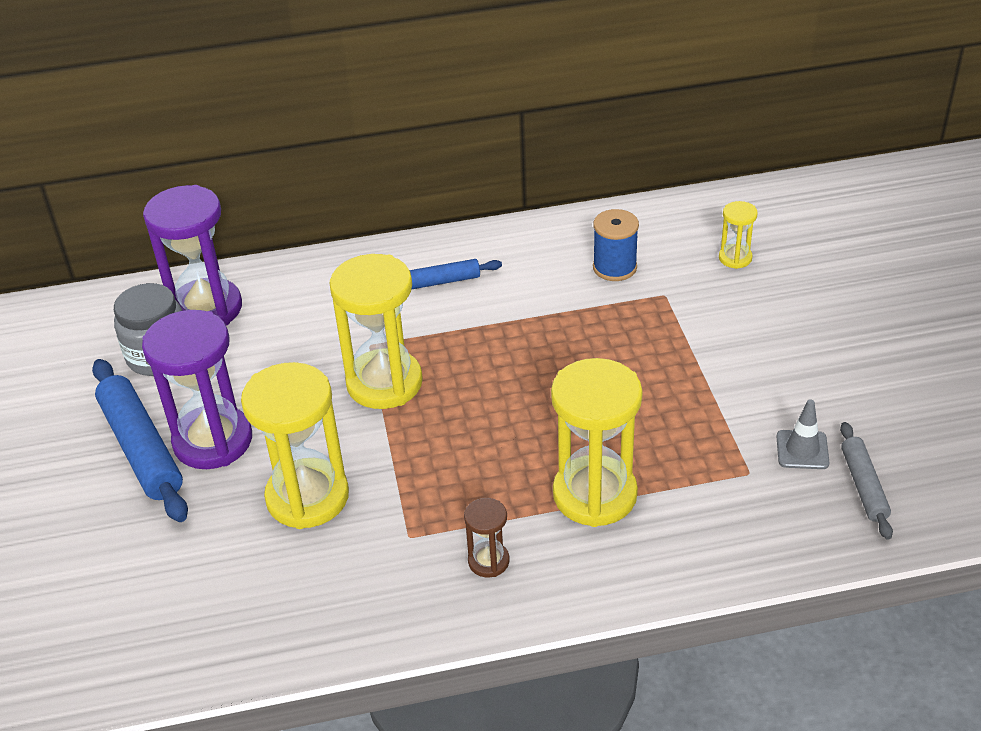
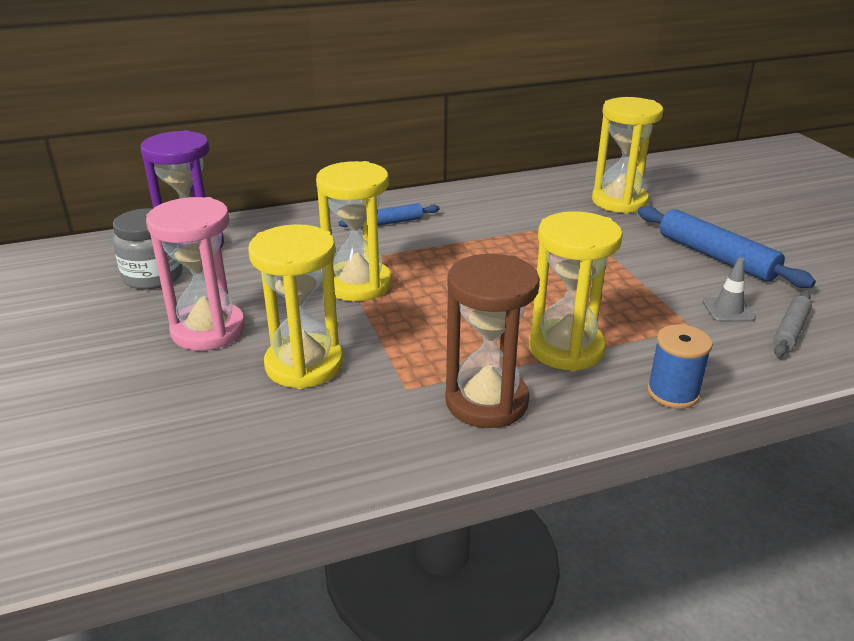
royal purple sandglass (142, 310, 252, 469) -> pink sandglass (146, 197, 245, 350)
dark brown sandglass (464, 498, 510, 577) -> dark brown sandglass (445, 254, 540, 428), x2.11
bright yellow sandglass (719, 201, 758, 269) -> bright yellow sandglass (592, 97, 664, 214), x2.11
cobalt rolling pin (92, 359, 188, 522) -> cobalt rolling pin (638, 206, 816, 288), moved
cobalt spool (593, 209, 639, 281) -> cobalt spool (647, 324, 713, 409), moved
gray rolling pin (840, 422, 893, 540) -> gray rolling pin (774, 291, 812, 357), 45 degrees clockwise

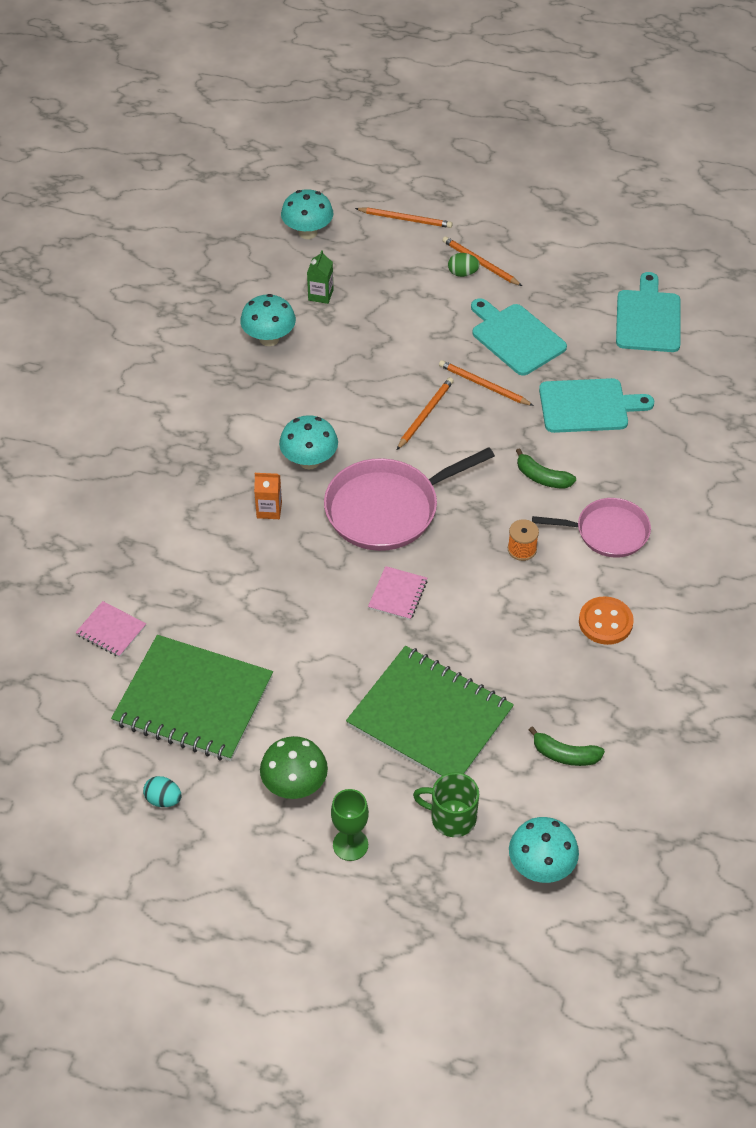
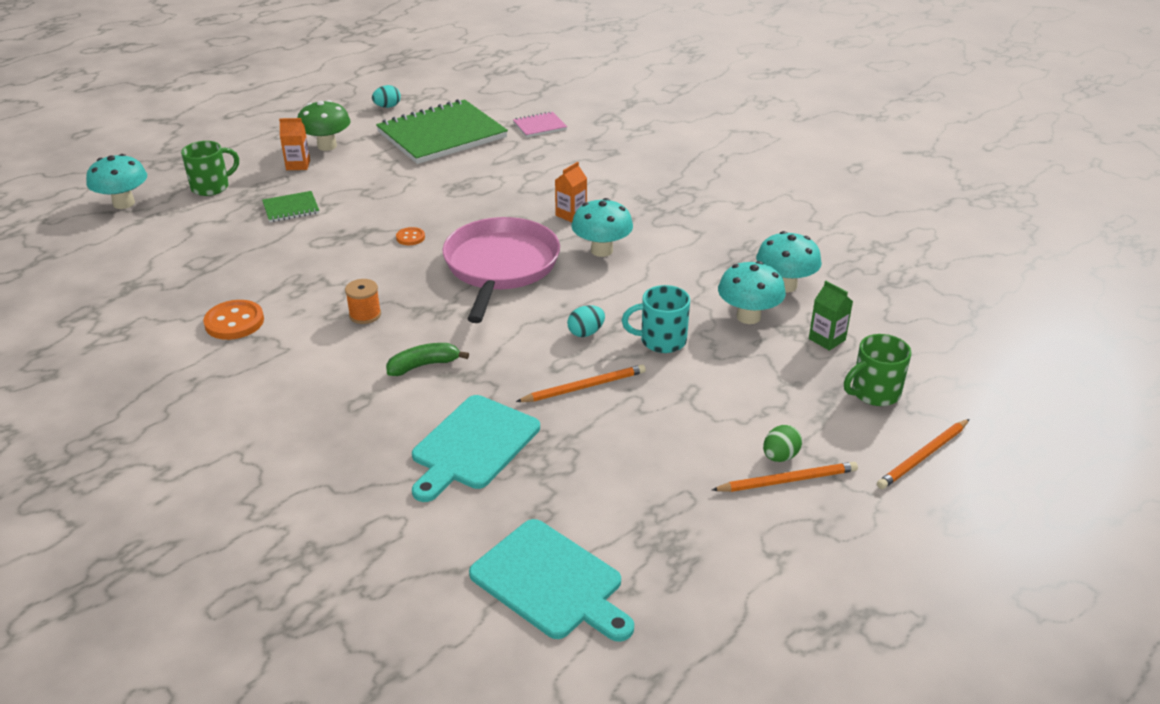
leaf-green notepad (346, 646, 514, 778) -> leaf-green notepad (262, 191, 319, 222), x0.44
none -> orange milk carton (279, 118, 310, 170)
pink notepad (368, 566, 428, 620) -> orange button (396, 227, 425, 245)
orange pencil (397, 377, 454, 450) -> turquoise egg (567, 305, 605, 337)
none -> turquoise coffee mug (622, 285, 690, 353)
turquoise toadstool (281, 189, 333, 239) -> turquoise toadstool (718, 261, 786, 324), moved
none -> leaf-green coffee mug (844, 334, 911, 406)
leaf-green goblet (331, 789, 369, 861) -> none
turquoise chopping board (471, 298, 567, 376) -> none
leaf-green banana (529, 726, 605, 766) -> none
pink skillet (532, 498, 651, 558) -> none

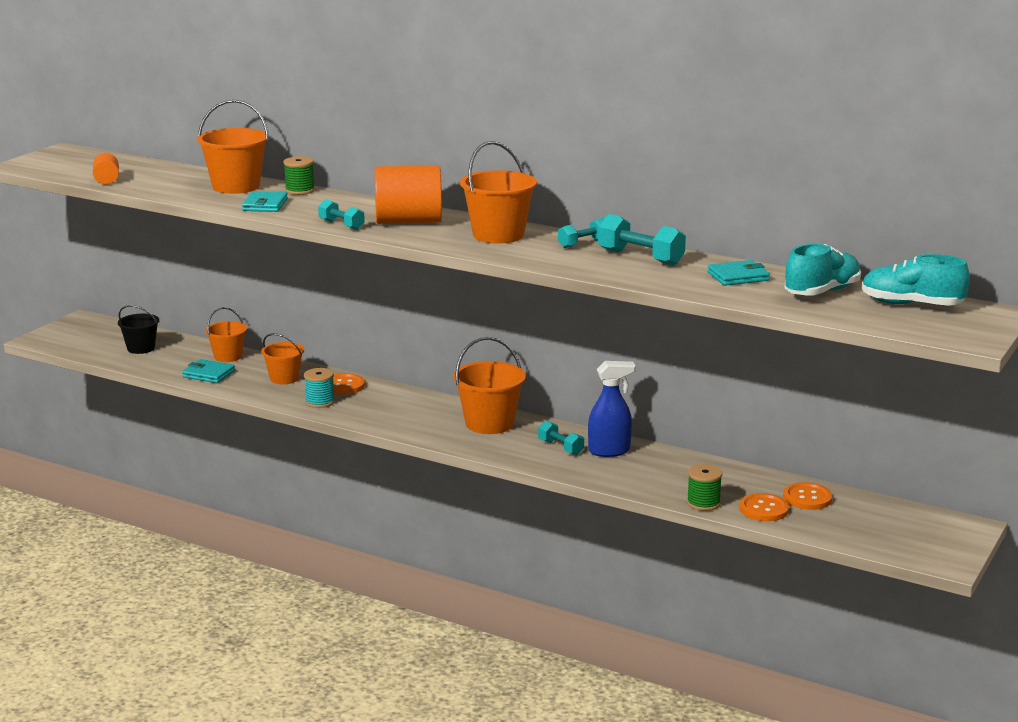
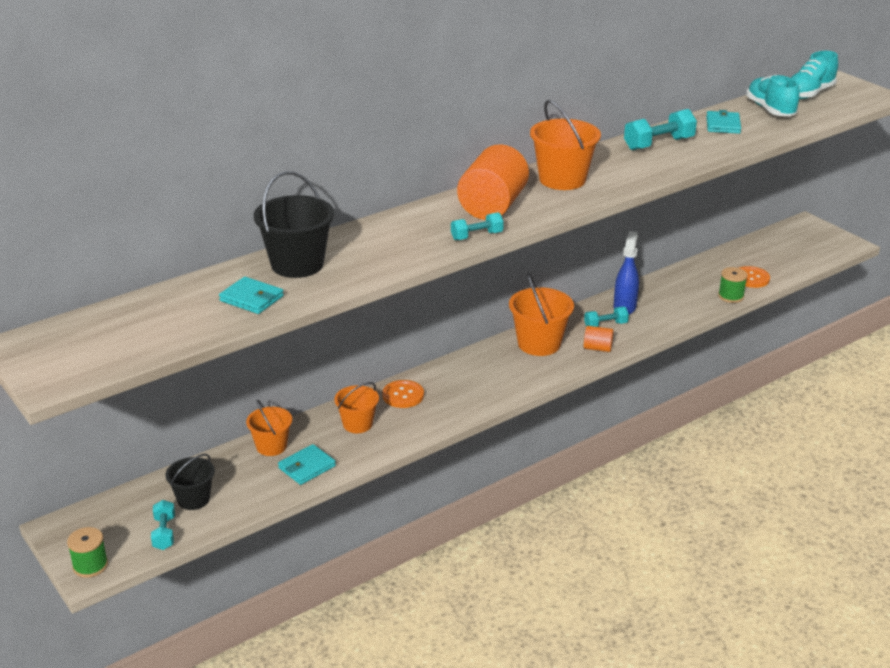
leaf-green spool (284, 156, 315, 195) -> leaf-green spool (67, 527, 108, 578), moved
turquoise free weight (558, 218, 604, 248) -> turquoise free weight (151, 500, 175, 550), moved
turquoise billfold (242, 191, 288, 212) -> turquoise billfold (219, 277, 284, 314), moved
orange sand bucket (197, 100, 269, 194) -> ebony sand bucket (254, 171, 334, 278)
orange solid cylinder (93, 153, 119, 185) -> orange solid cylinder (584, 326, 614, 352), moved
turquoise spool (304, 368, 335, 408) -> none
orange button (783, 482, 832, 510) -> none

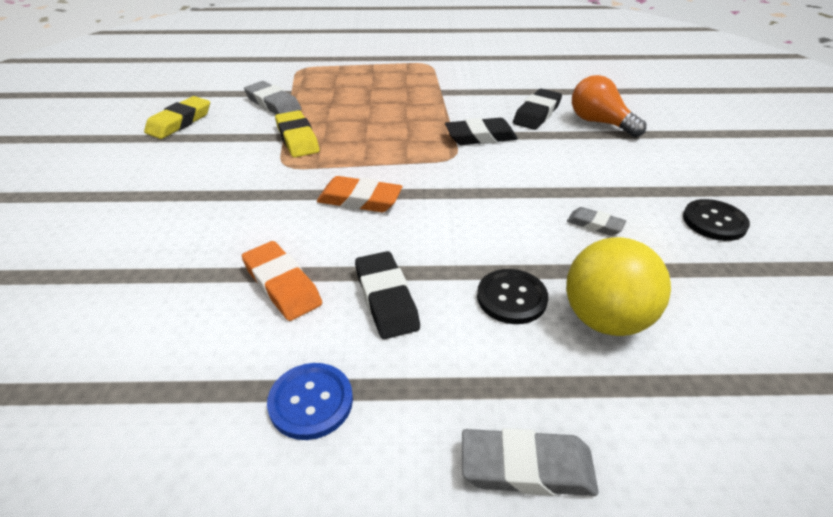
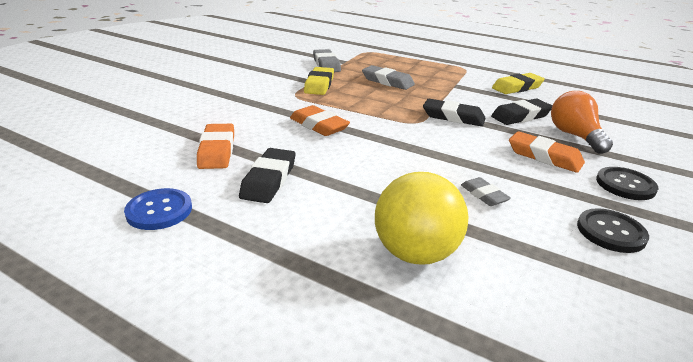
gray eraser (462, 428, 599, 496) -> gray eraser (362, 65, 415, 90), moved
bright yellow eraser (144, 96, 210, 139) -> bright yellow eraser (492, 73, 545, 94), moved
none -> orange eraser (509, 131, 585, 173)
ebony button (477, 269, 548, 324) -> ebony button (596, 167, 658, 200), moved

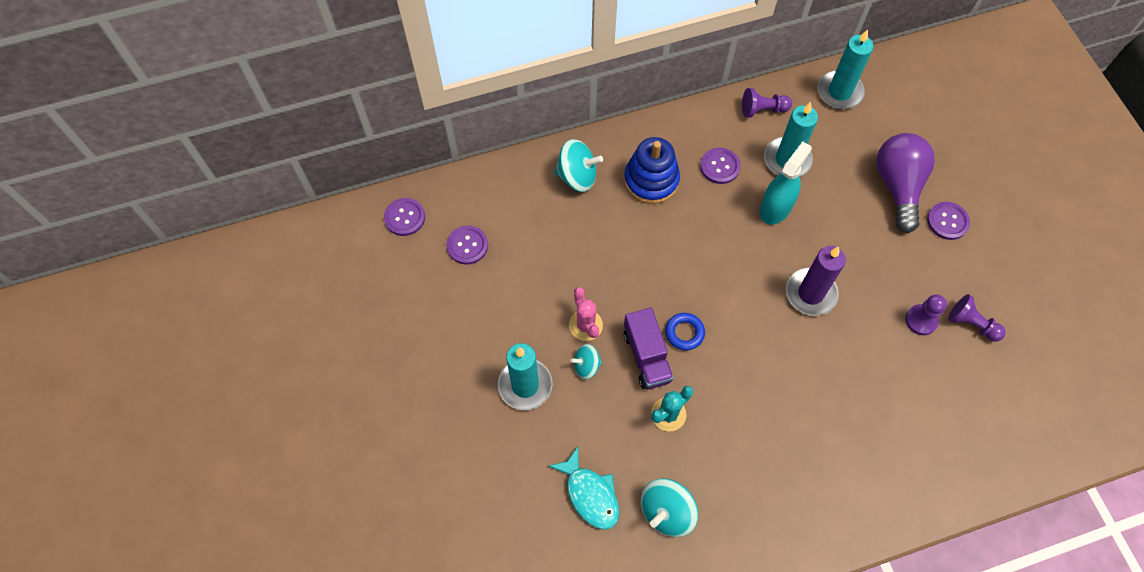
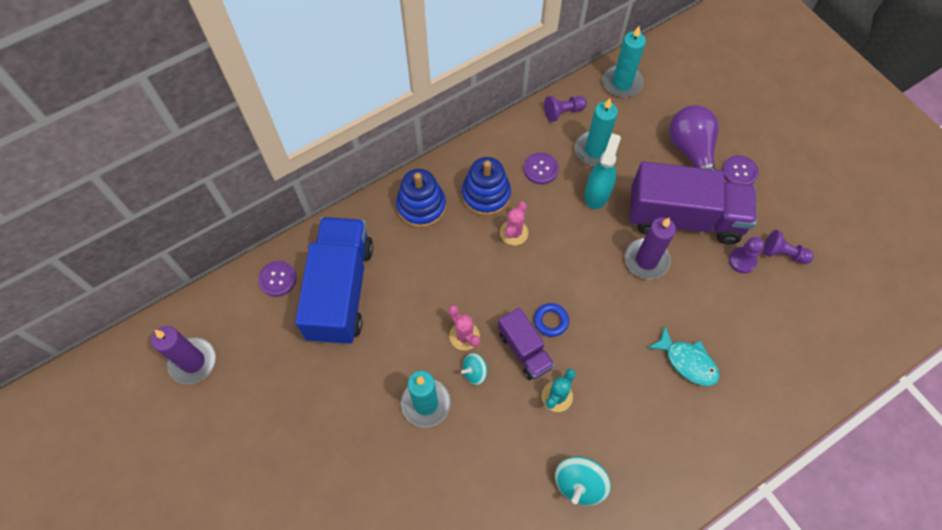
none -> royal purple candle (151, 326, 216, 384)
royal purple button (446, 226, 488, 264) -> cobalt lorry (295, 217, 373, 345)
turquoise whirligig (554, 139, 603, 192) -> cobalt stacking toy (396, 169, 446, 228)
none -> pink cactus (500, 202, 528, 245)
none -> royal purple lorry (630, 161, 757, 244)
turquoise fish figure (548, 447, 619, 530) -> turquoise fish figure (647, 326, 720, 386), moved

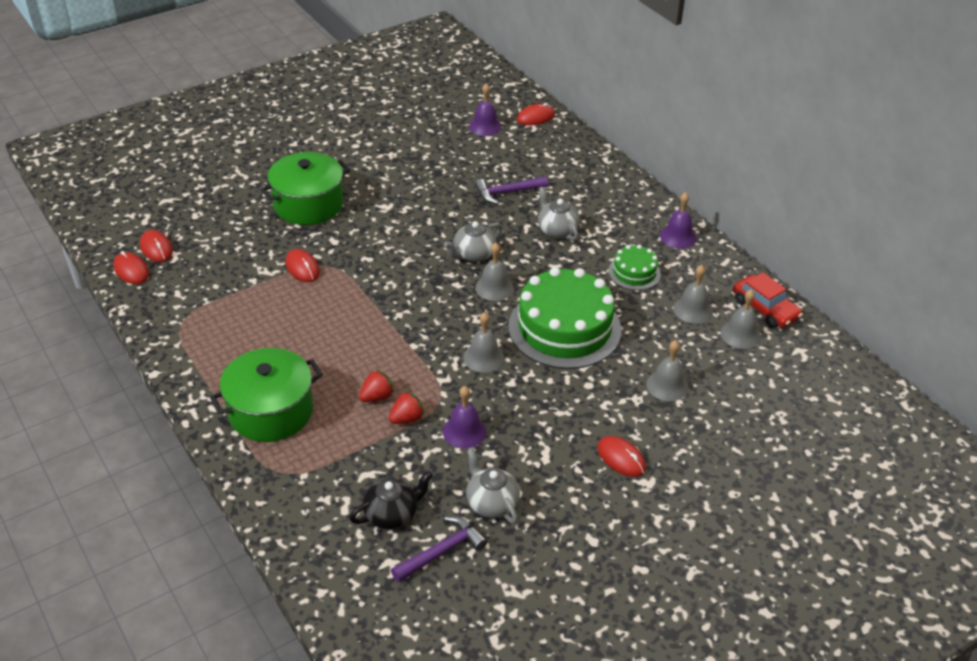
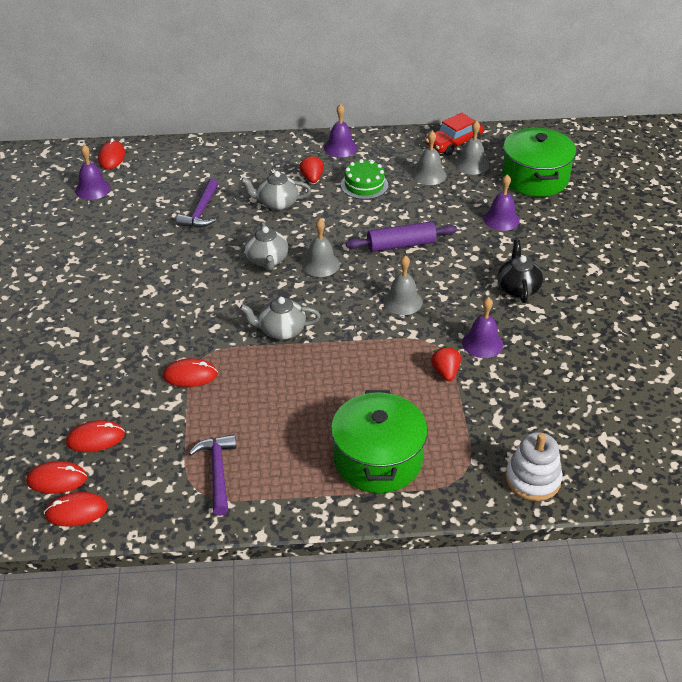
crimson computer mouse (597, 436, 646, 477) -> crimson computer mouse (66, 420, 125, 452), moved
royal purple carpenter's hammer (391, 516, 488, 583) -> royal purple carpenter's hammer (189, 434, 236, 516), moved
gray teapot (466, 448, 520, 524) -> gray teapot (240, 297, 320, 340), moved
crimson toy strawberry (359, 369, 394, 402) -> crimson toy strawberry (299, 155, 324, 183), moved
leaf-green layer cake (508, 267, 621, 369) -> royal purple rolling pin (346, 221, 457, 252)
crimson toy car (733, 272, 803, 328) -> crimson toy car (426, 113, 483, 155), 150 degrees clockwise
gray hand bell (646, 340, 688, 401) -> royal purple hand bell (483, 174, 520, 231)
ebony teapot (349, 471, 433, 529) -> ebony teapot (498, 240, 543, 303), moved
leaf-green cooking pot (260, 152, 351, 225) -> leaf-green cooking pot (502, 128, 576, 197), moved
none -> snow-white stacking toy (505, 432, 563, 501)

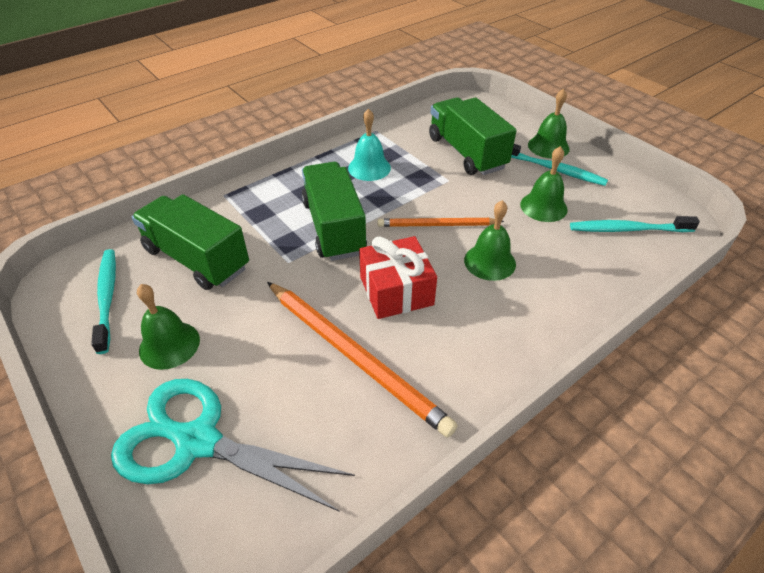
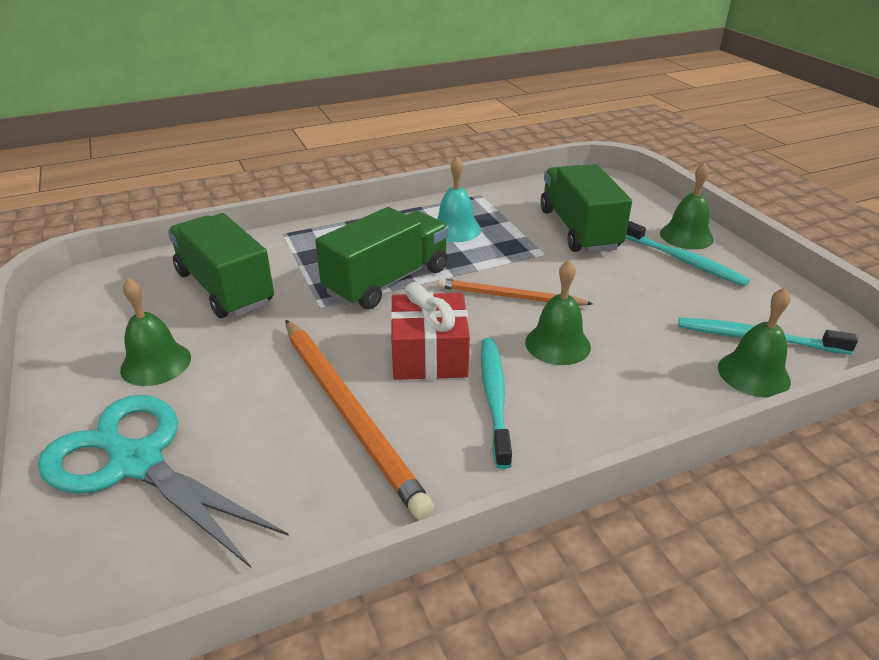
leaf-green lorry (301, 162, 367, 261) -> leaf-green lorry (315, 207, 449, 309), 45 degrees clockwise
turquoise toothbrush (91, 249, 116, 354) -> turquoise toothbrush (481, 338, 512, 469), moved
leaf-green hand bell (520, 146, 568, 222) -> leaf-green hand bell (718, 288, 791, 398), moved

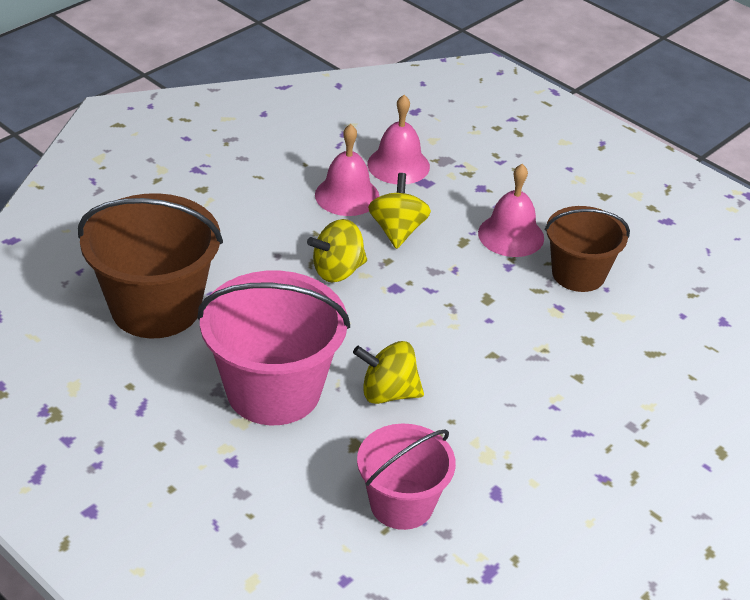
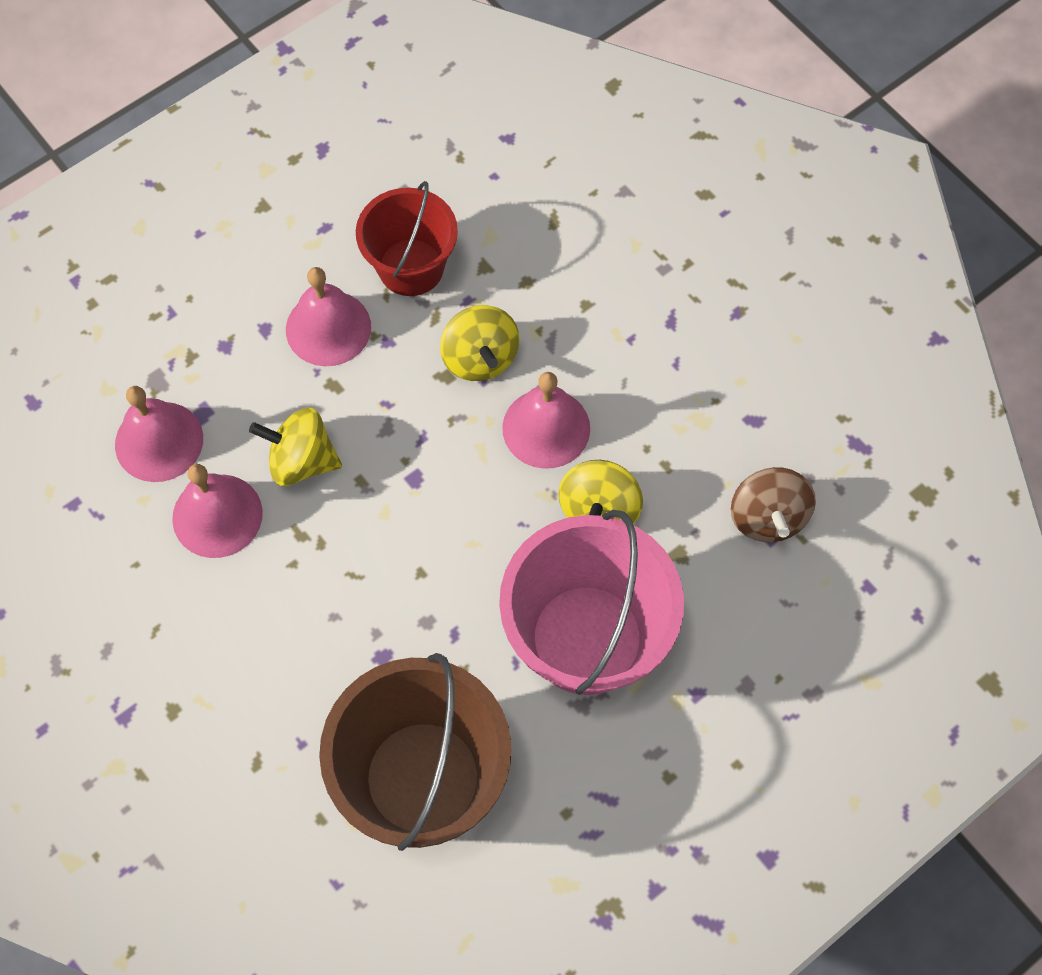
dark brown sand bucket (545, 206, 630, 292) -> crimson sand bucket (356, 181, 458, 296)
bright yellow whirligig (307, 219, 367, 283) -> bright yellow whirligig (440, 305, 520, 381), moved
none -> pink hand bell (502, 372, 590, 469)
pink sand bucket (357, 424, 456, 530) -> dark brown whirligig (731, 467, 816, 542)

